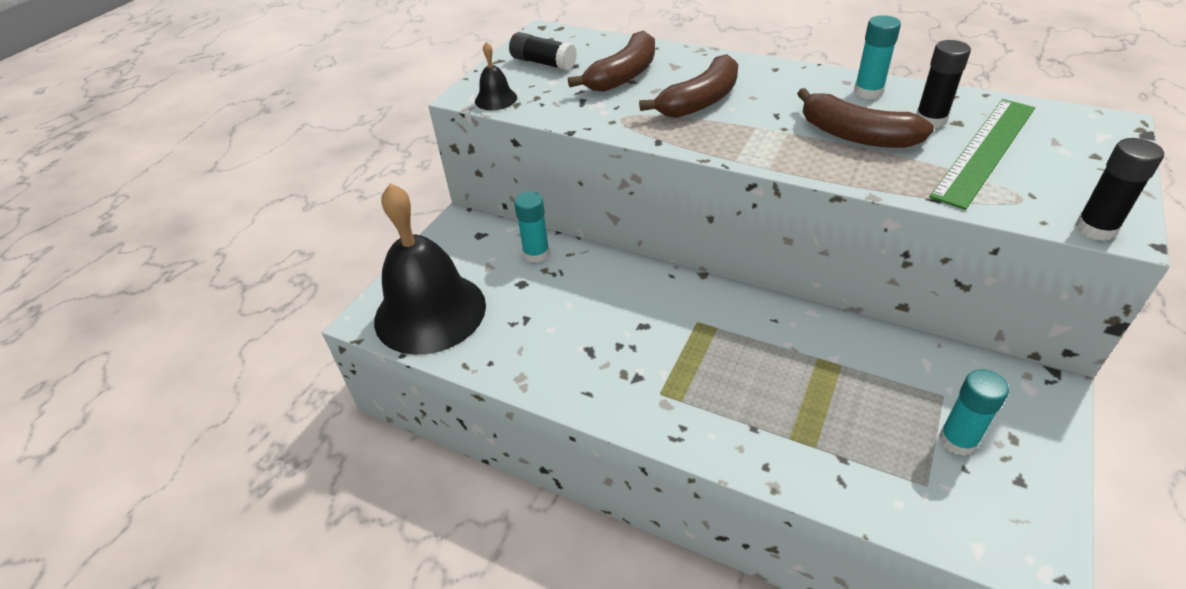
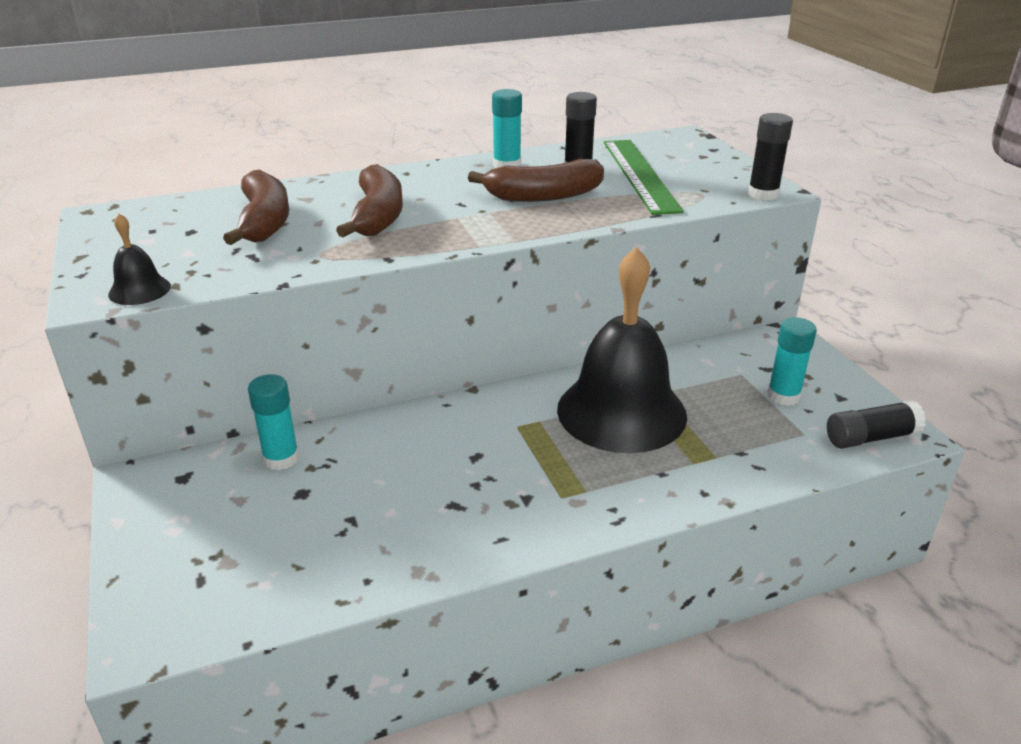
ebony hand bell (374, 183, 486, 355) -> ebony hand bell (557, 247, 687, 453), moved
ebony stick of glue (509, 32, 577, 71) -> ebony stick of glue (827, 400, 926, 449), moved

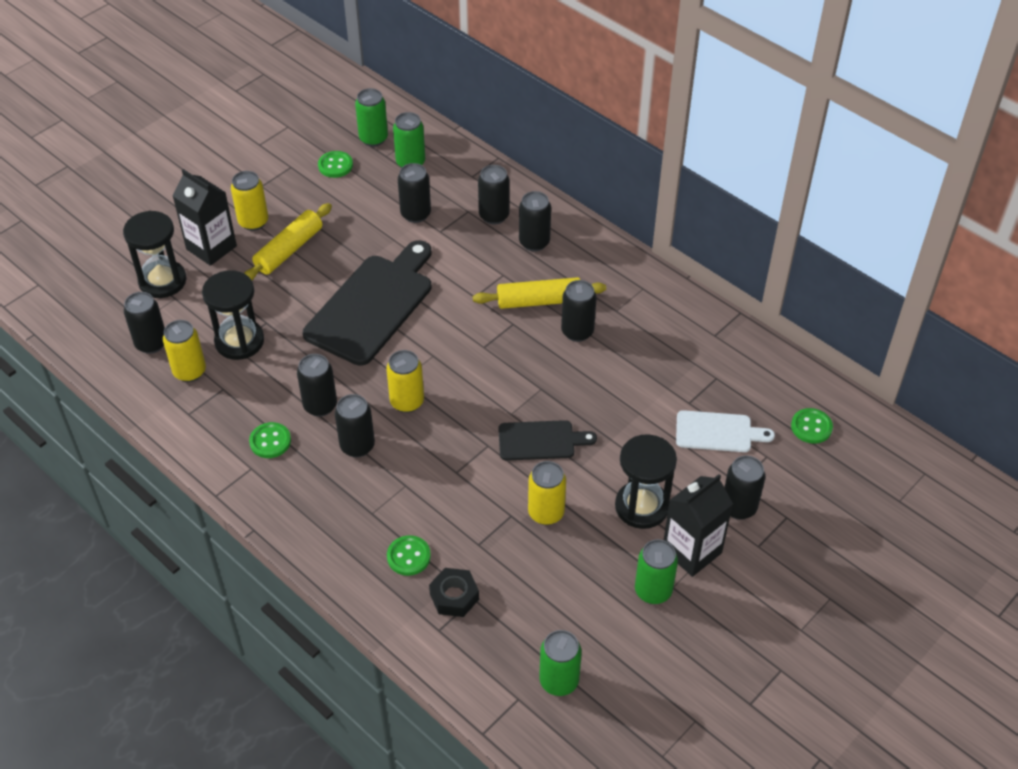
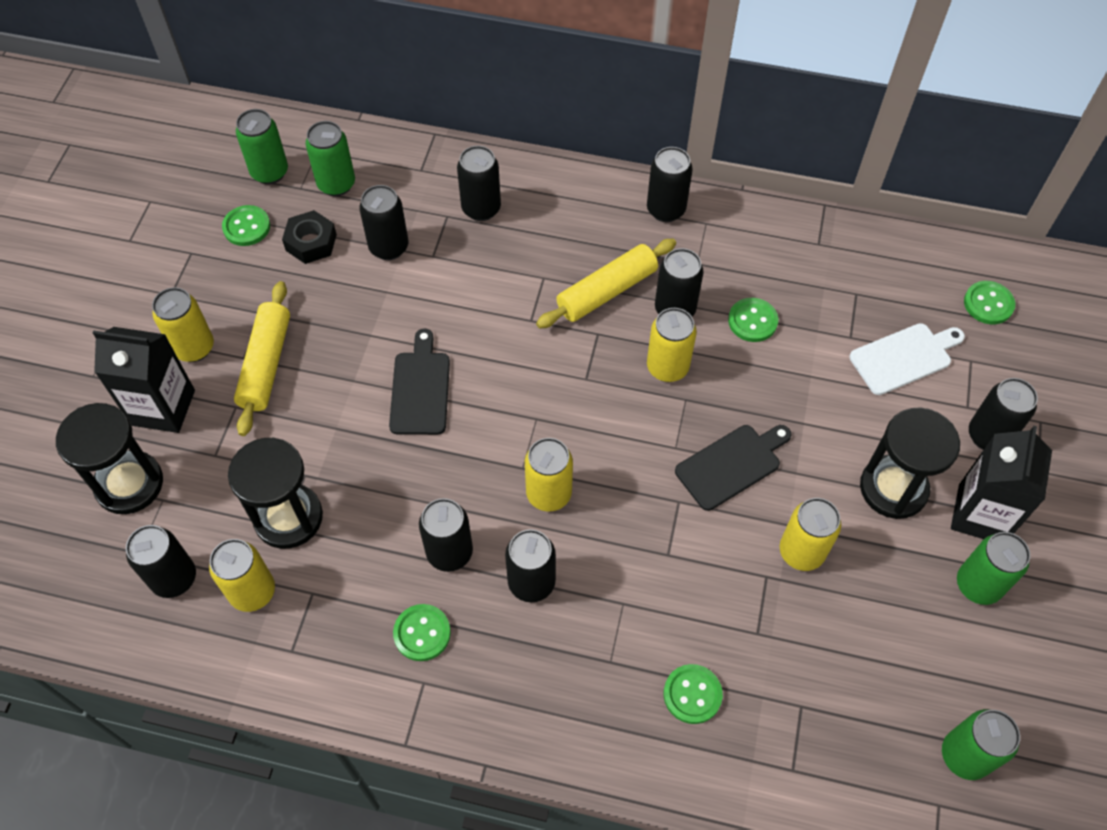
ebony hex nut (429, 568, 479, 617) -> ebony hex nut (282, 210, 337, 264), moved
ebony chopping board (303, 240, 432, 366) -> ebony chopping board (389, 329, 450, 435), x0.53
ebony soda can (519, 191, 551, 252) -> ebony soda can (647, 147, 693, 222), moved
none -> bright yellow soda can (647, 308, 697, 382)
none -> leaf-green button (728, 298, 778, 342)

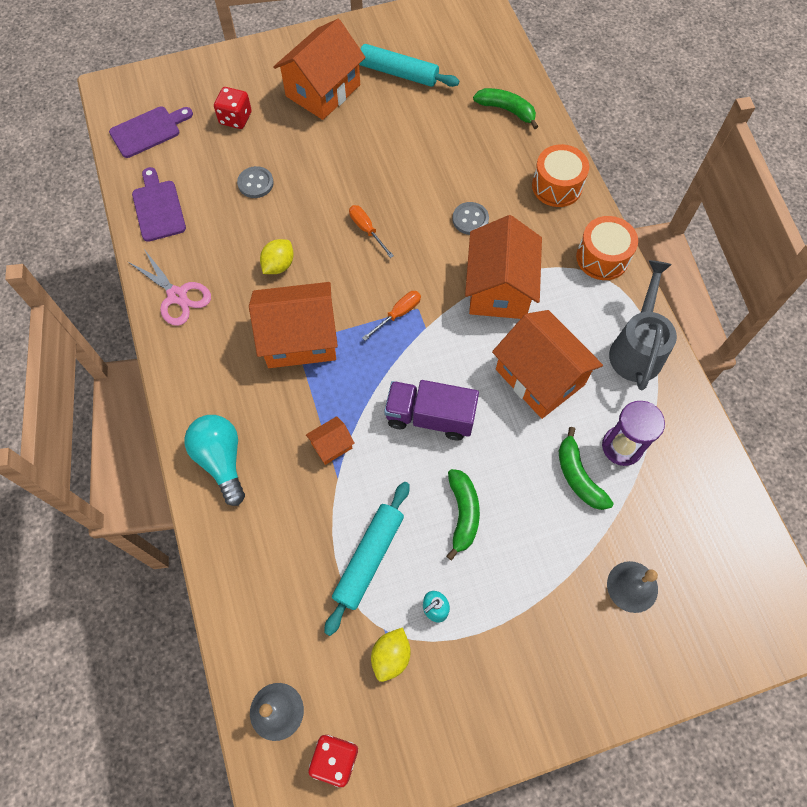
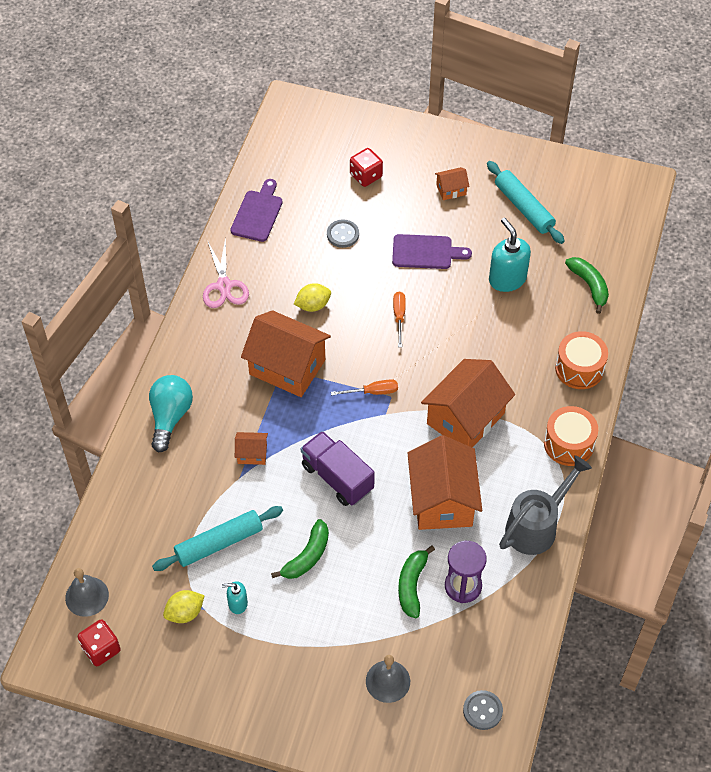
royal purple chopping board (109, 107, 193, 158) -> royal purple chopping board (392, 234, 472, 269), moved
orange toy house (273, 19, 366, 120) -> orange toy house (435, 167, 470, 200), x0.45
gray button (452, 202, 489, 235) -> gray button (463, 690, 503, 730), moved
none -> turquoise soap pump (489, 218, 531, 292)

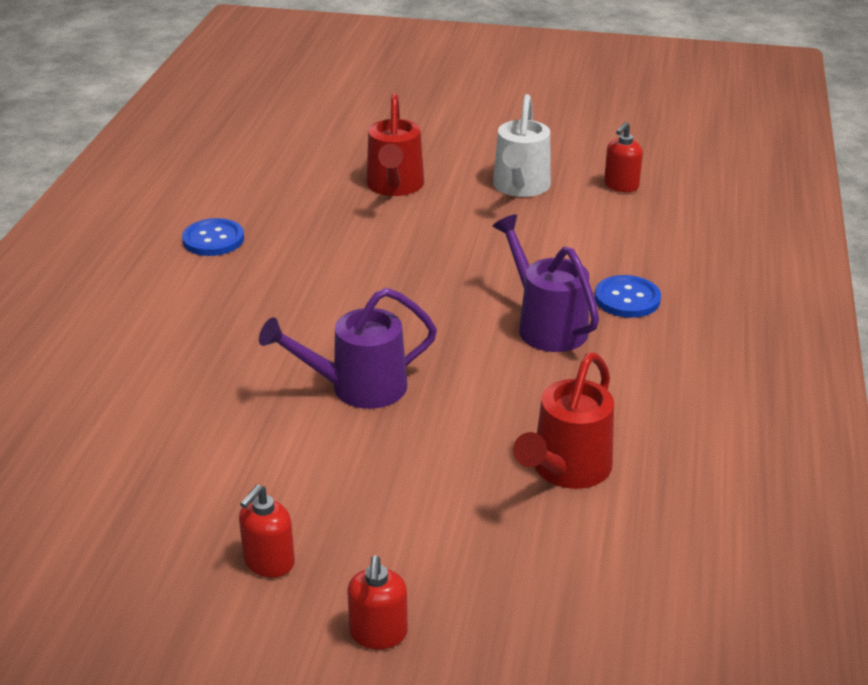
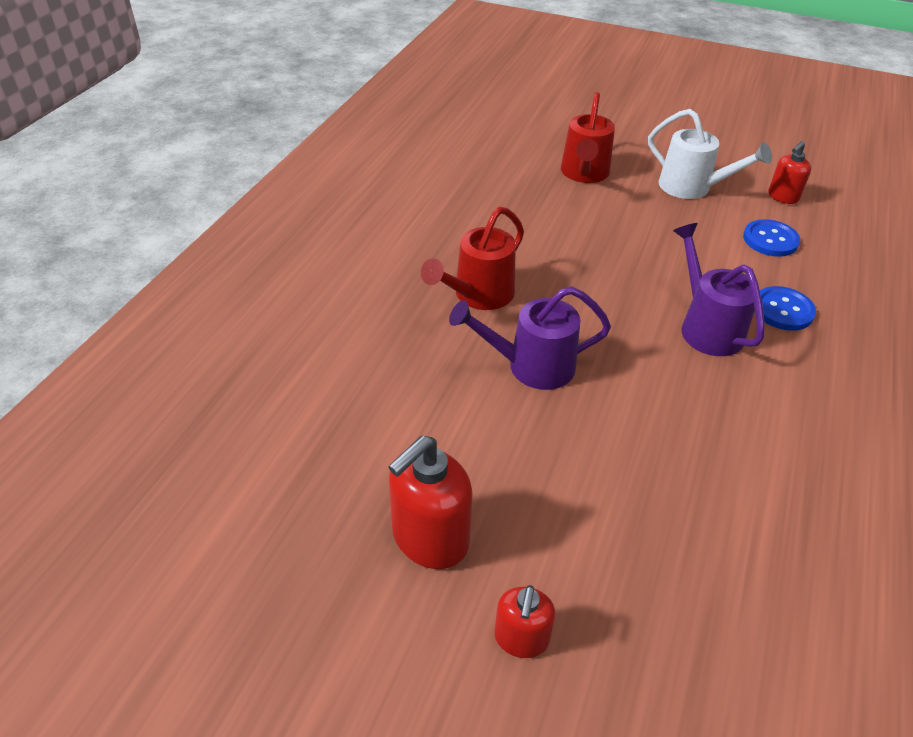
crimson soap pump (239, 485, 295, 577) -> crimson soap pump (388, 436, 473, 569), x1.68
crimson watering pot (513, 353, 614, 489) -> crimson watering pot (421, 207, 524, 310), moved
snow-white watering pot (493, 94, 551, 197) -> snow-white watering pot (648, 109, 772, 199), 75 degrees counterclockwise
cobalt button (182, 218, 244, 256) -> cobalt button (743, 219, 800, 257), moved

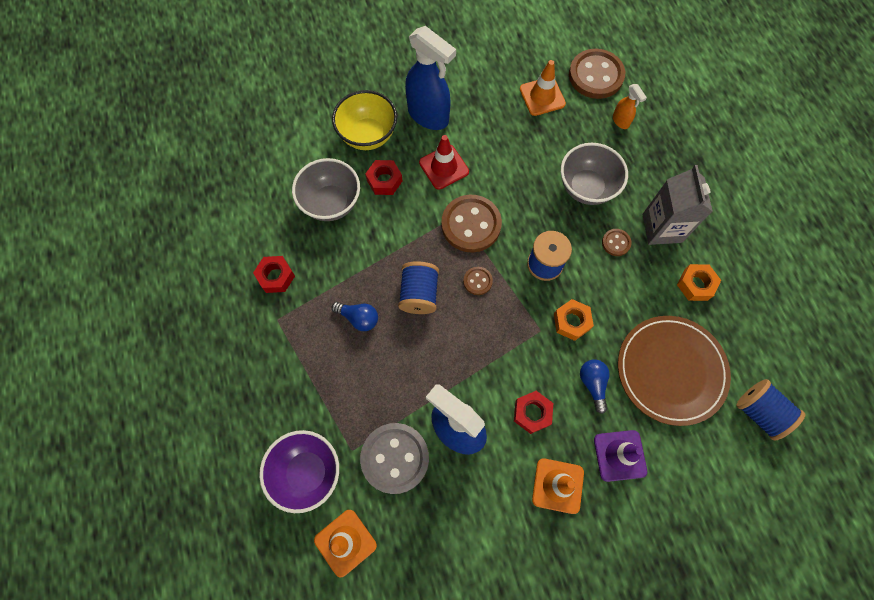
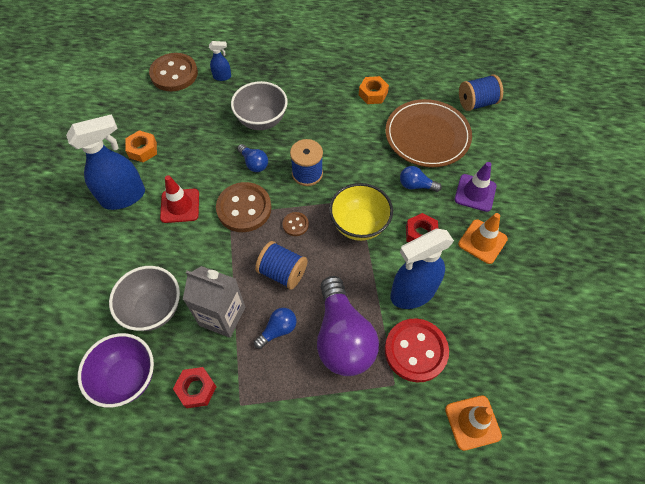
royal purple deep dish (259, 430, 339, 513) -> royal purple deep dish (78, 333, 154, 408), moved
orange hex nut (554, 299, 594, 341) -> orange hex nut (125, 130, 157, 163), moved
gray milk carton (643, 165, 713, 245) -> gray milk carton (183, 266, 245, 338), moved
orange spray bottle (613, 84, 647, 129) -> cobalt spray bottle (209, 41, 231, 81)
none -> cobalt bulb (237, 144, 268, 172)
none -> royal purple bulb (317, 276, 379, 376)
bright yellow deep dish (332, 90, 397, 150) -> bright yellow deep dish (329, 183, 393, 241), moved
gray button (360, 423, 429, 494) -> crimson button (385, 318, 449, 382)
crimson hex nut (365, 160, 402, 195) -> none
orange safety cone (520, 60, 566, 116) -> none
dark brown button (602, 229, 632, 256) -> none

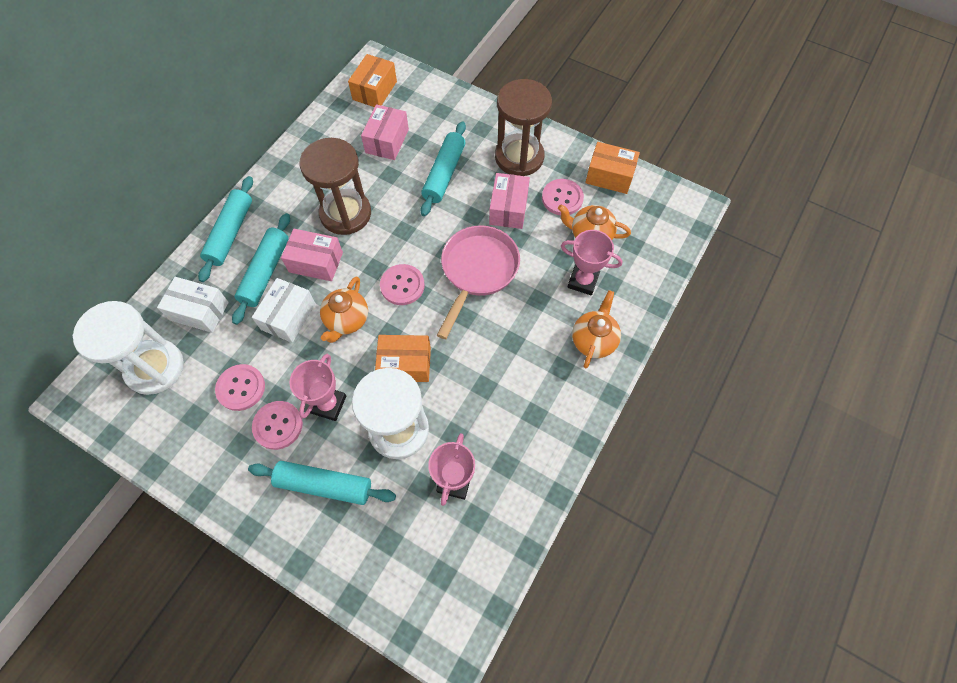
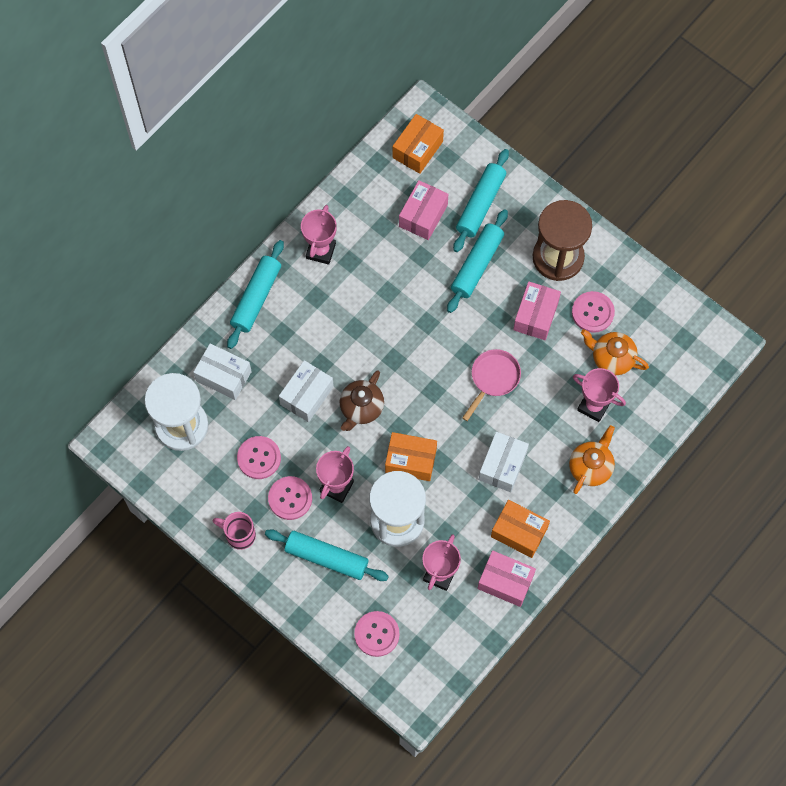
none -> pink coffee mug (213, 512, 256, 550)
none -> pink award cup (301, 205, 337, 265)
orange teapot (320, 276, 368, 343) -> dark brown teapot (340, 370, 384, 431)
pink button (380, 264, 425, 305) -> pink button (354, 611, 400, 657), moved
turquoise rolling pin (232, 213, 290, 325) -> turquoise rolling pin (453, 149, 509, 252), moved
pink skillet (437, 225, 520, 339) -> pink skillet (462, 349, 521, 421), x0.64
pink parcel (281, 229, 343, 281) -> pink parcel (478, 551, 536, 607), moved
none -> snow-white parcel (479, 432, 529, 492)
orange parcel (585, 142, 640, 194) -> orange parcel (491, 500, 550, 558), moved
dark brown sandglass (300, 138, 371, 235) -> none

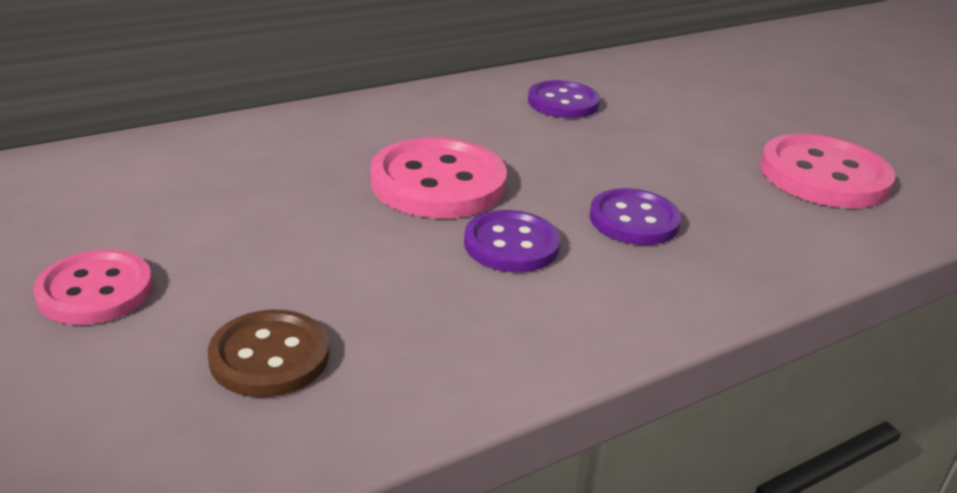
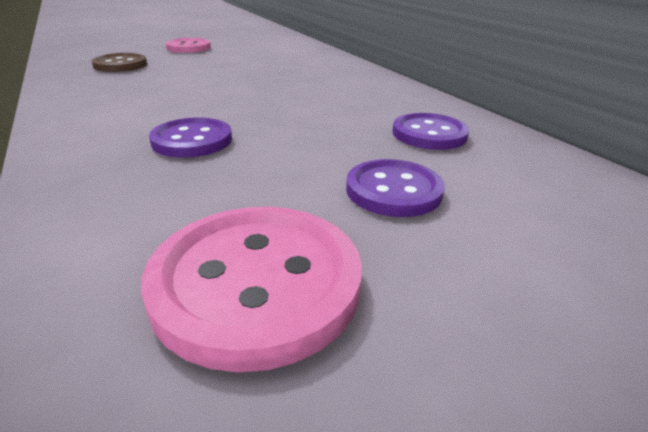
royal purple button (464, 210, 560, 272) -> royal purple button (346, 159, 445, 217), moved
pink button (370, 137, 507, 218) -> none

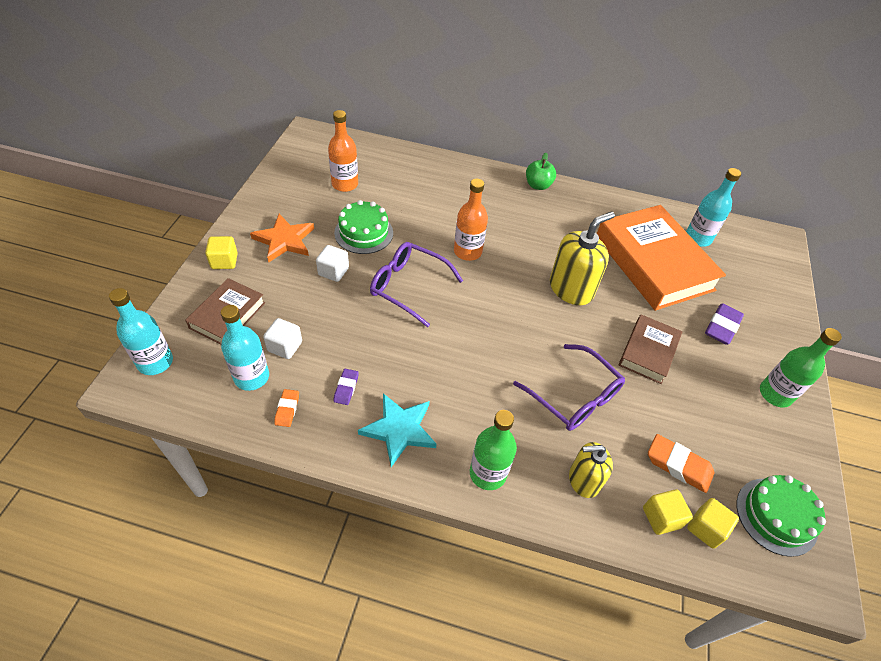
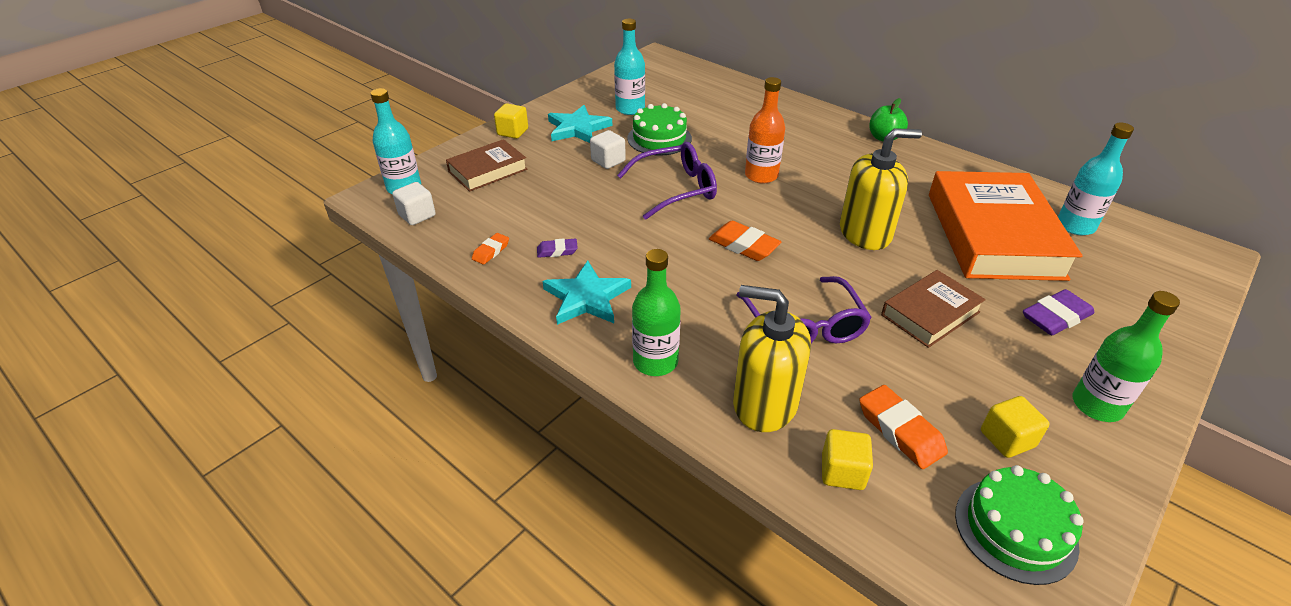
snow-white block (263, 318, 302, 359) -> snow-white block (392, 182, 436, 225), moved
royal purple eraser (333, 369, 359, 405) -> royal purple eraser (537, 238, 578, 258), 45 degrees clockwise
orange five-pointed star (250, 214, 314, 262) -> turquoise five-pointed star (548, 105, 612, 143)
turquoise flask (221, 305, 269, 391) -> turquoise flask (614, 19, 645, 115), moved
royal purple eyeglasses (370, 242, 463, 327) -> royal purple eyeglasses (617, 142, 717, 220), 105 degrees clockwise
none -> orange eraser (709, 221, 781, 261)
bright yellow soap pump (569, 442, 613, 498) -> bright yellow soap pump (733, 285, 811, 432), x1.57
bright yellow block (687, 498, 739, 549) -> bright yellow block (981, 396, 1049, 458), moved
orange flask (328, 110, 358, 192) -> none

